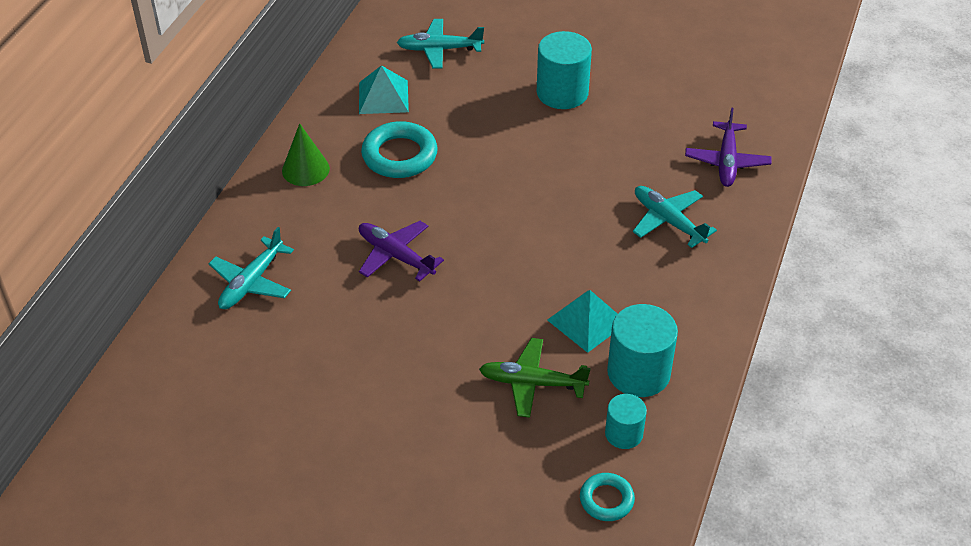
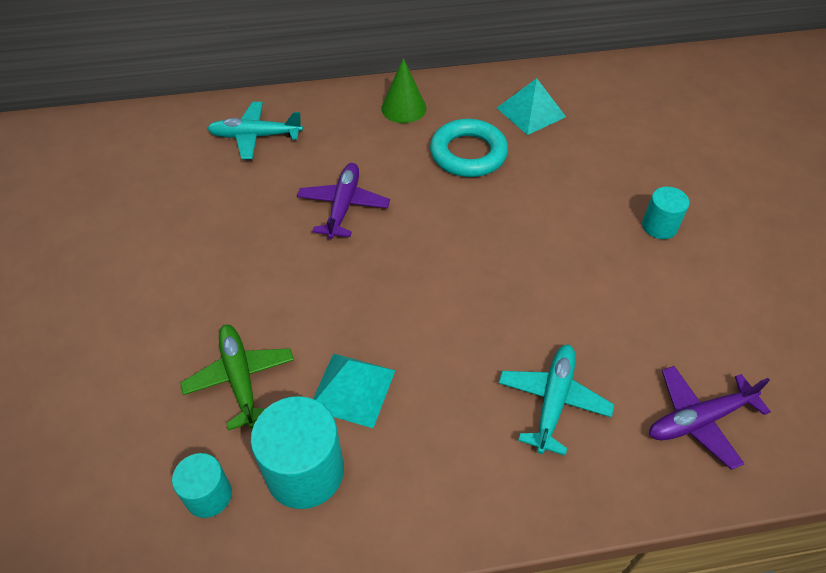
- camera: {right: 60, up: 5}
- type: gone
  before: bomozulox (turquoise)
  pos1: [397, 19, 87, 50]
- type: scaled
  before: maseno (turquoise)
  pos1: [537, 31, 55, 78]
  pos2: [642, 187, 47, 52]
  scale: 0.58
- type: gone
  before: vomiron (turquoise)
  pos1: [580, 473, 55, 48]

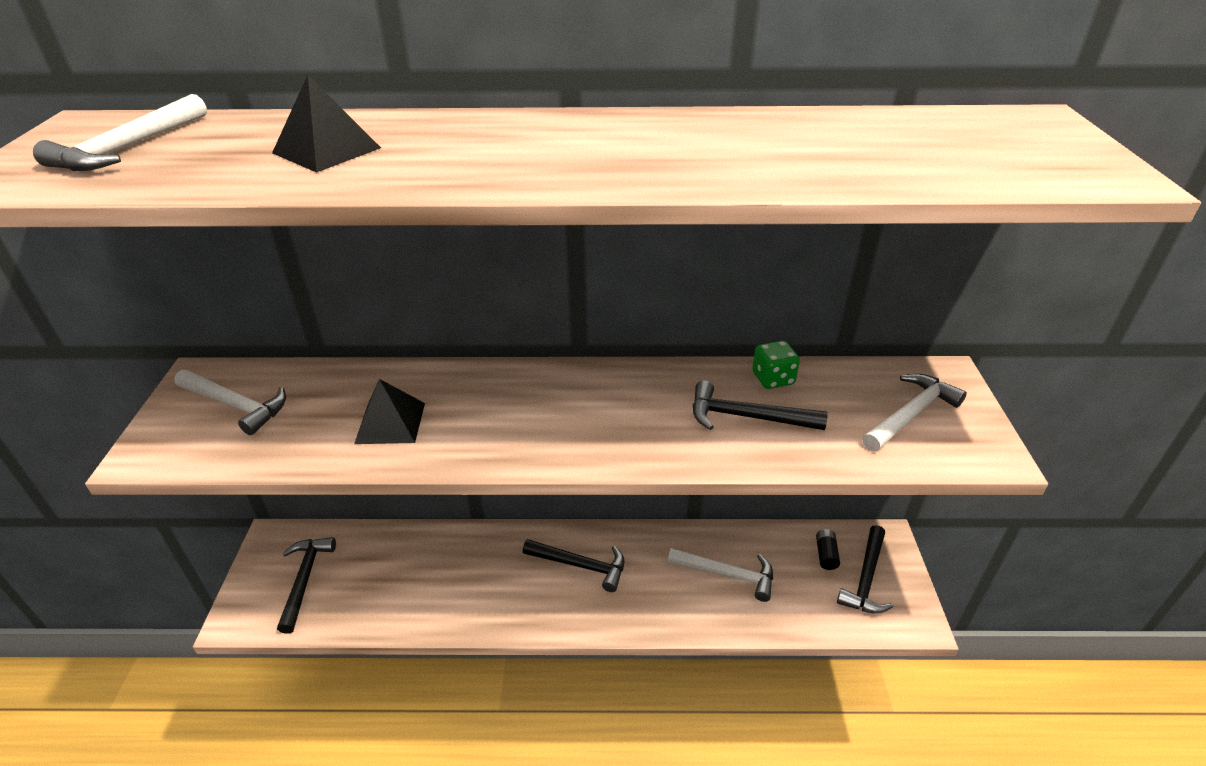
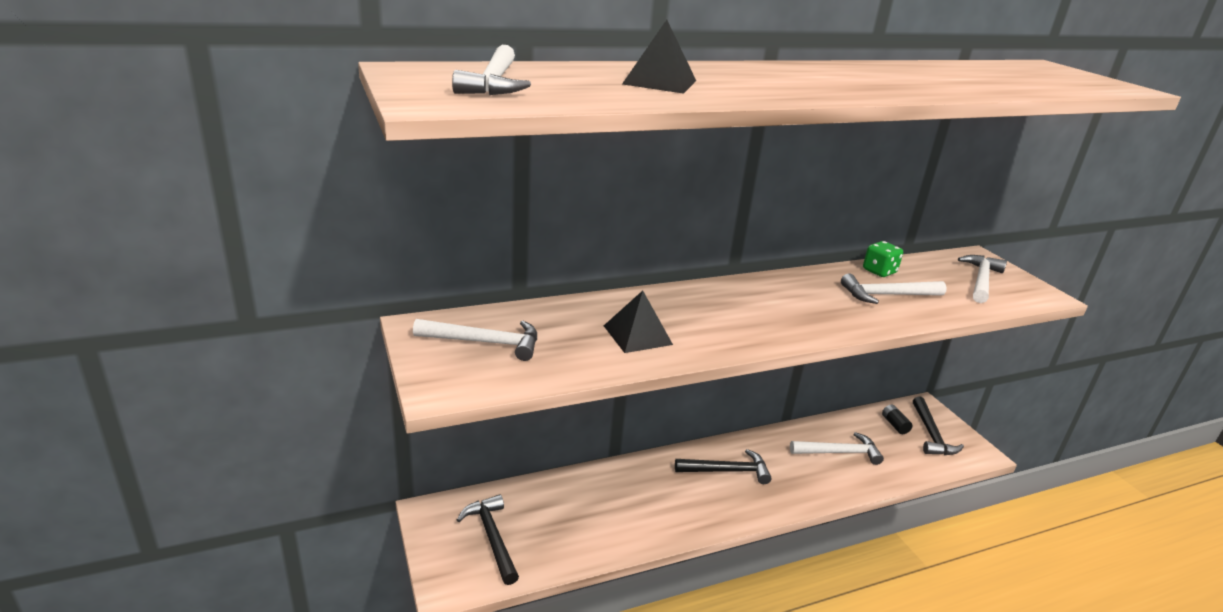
- camera: {right: -25, up: -10}
- type: repainted
  before: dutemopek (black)
  after: dutemopek (white)
  pos1: [693, 380, 135, 50]
  pos2: [841, 274, 106, 30]

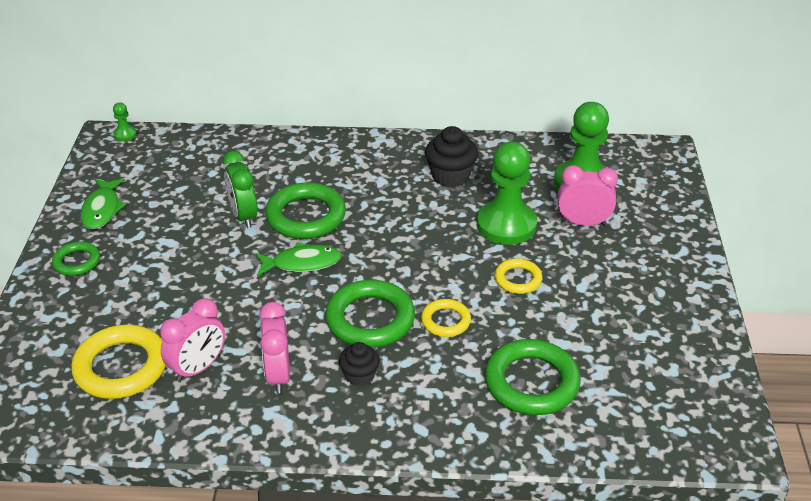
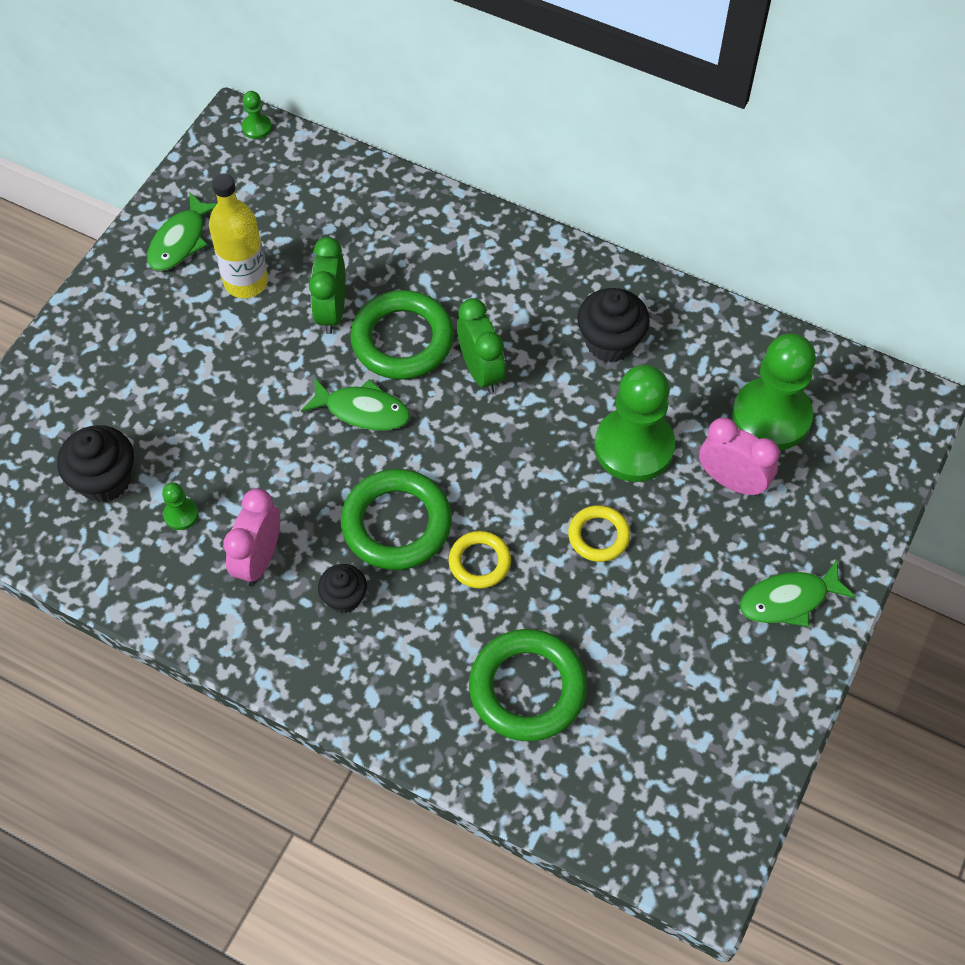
- camera: {right: 25, up: 20}
- type: gone
  before: vomiron (green)
  pos1: [52, 242, 48, 34]
- type: swapped
  before: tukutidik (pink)
  after: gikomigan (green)
  pos1: [160, 298, 65, 84]
  pos2: [162, 483, 36, 47]
- type: swapped
  before: vomiron (yellow)
  after: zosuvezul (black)
  pos1: [71, 325, 95, 74]
  pos2: [57, 425, 77, 77]
- type: new
  after: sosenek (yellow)
  pos2: [209, 173, 59, 125]
- type: new
  after: tukutidik (green)
  pos2: [457, 298, 49, 95]
- type: new
  after: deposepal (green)
  pos2: [740, 560, 116, 67]

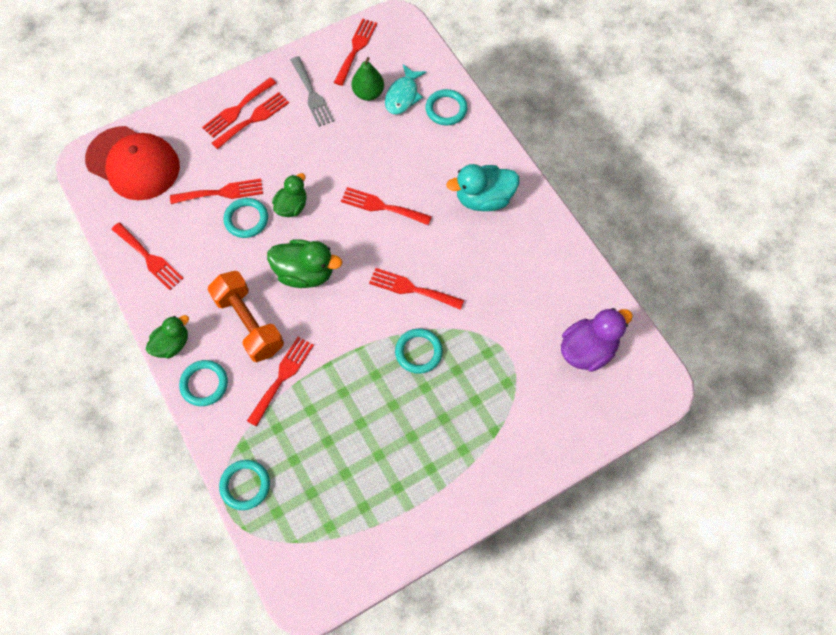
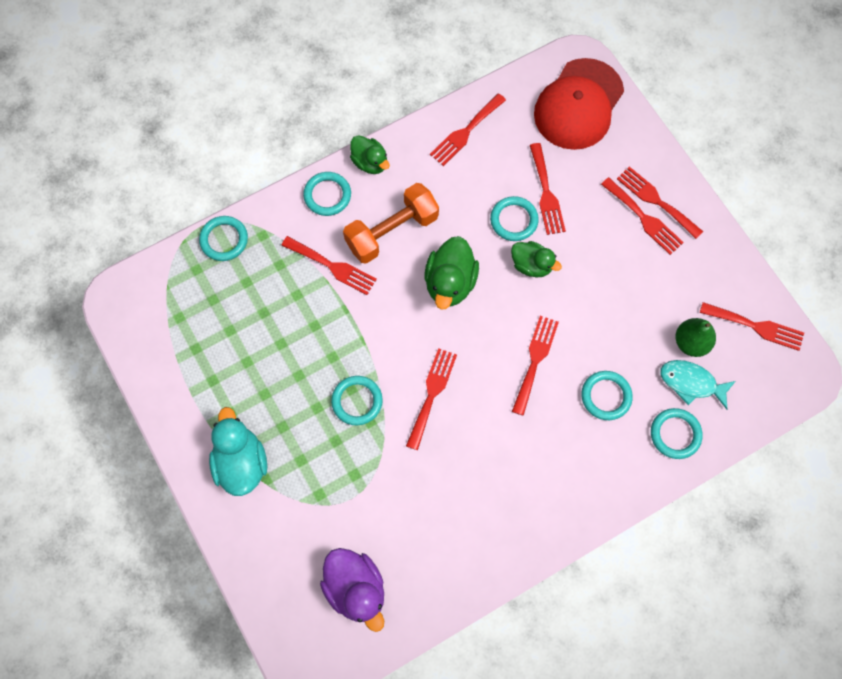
- camera: {right: 90, up: 5}
- type: gone
  before: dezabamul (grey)
  pos1: [291, 56, 43, 71]
- type: shifted
  before: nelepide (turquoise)
  pos1: [446, 164, 73, 47]
  pos2: [209, 407, 58, 89]
- type: new
  after: vomiron (turquoise)
  pos2: [581, 371, 52, 49]

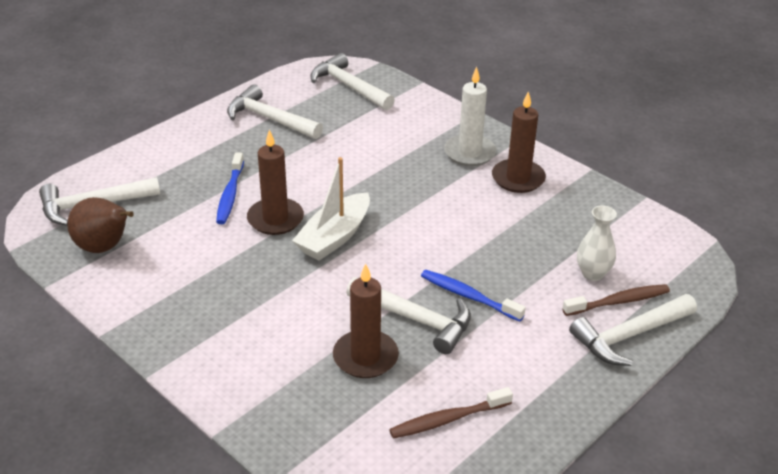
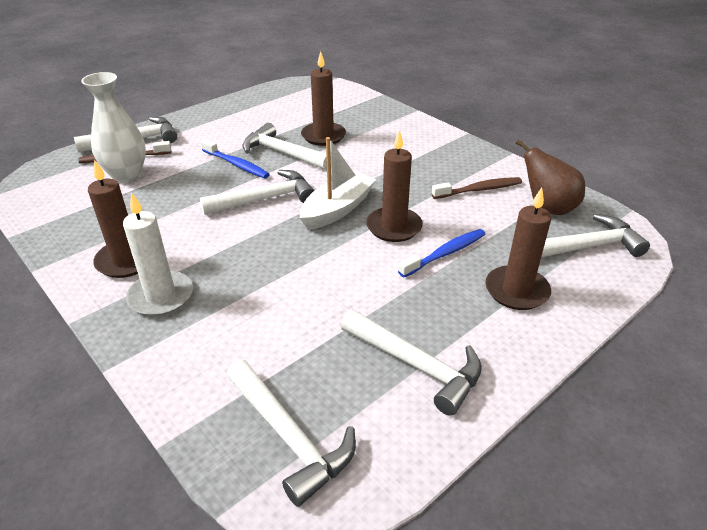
- camera: {right: -175, up: 0}
- type: rotated
  before: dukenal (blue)
  pos1: [216, 152, 28, 72]
  pos2: [398, 229, 88, 48]
  turn: 45
- type: scaled
  before: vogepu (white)
  pos1: [577, 205, 40, 76]
  pos2: [81, 72, 65, 111]
  scale: 1.55
- type: shifted
  before: dukenal (brown)
  pos1: [389, 387, 124, 52]
  pos2: [431, 177, 91, 22]
- type: new
  after: dutemopek (white)
  pos2: [200, 170, 115, 45]
- type: new
  after: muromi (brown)
  pos2: [485, 188, 66, 122]

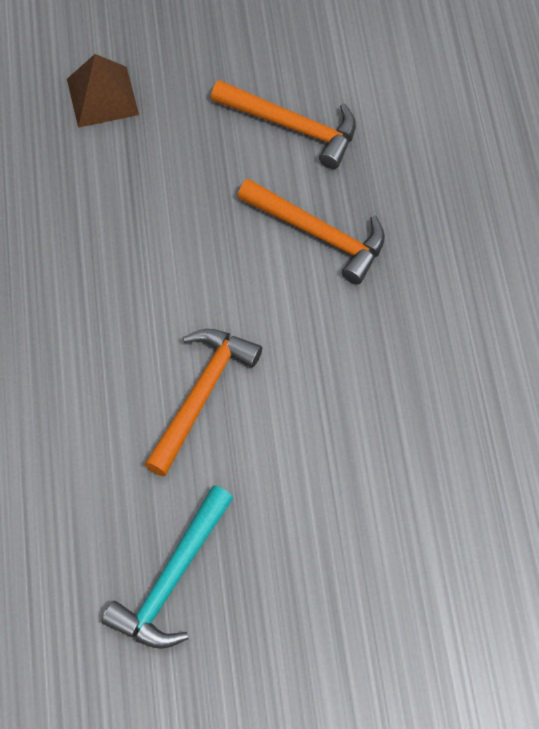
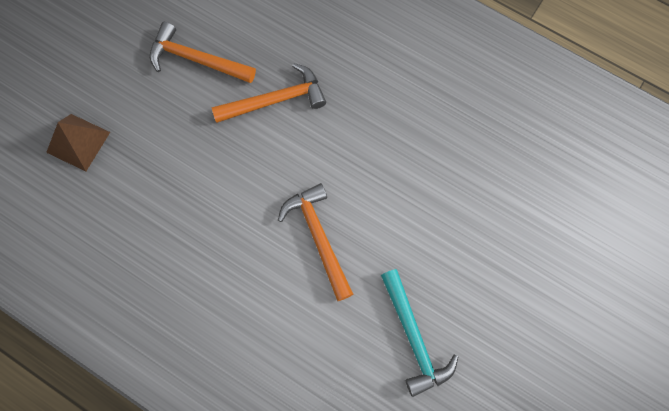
- camera: {right: -50, up: 10}
- type: rotated
  before: dutemopek (orange)
  pos1: [211, 80, 145, 89]
  pos2: [150, 22, 106, 61]
  turn: -135

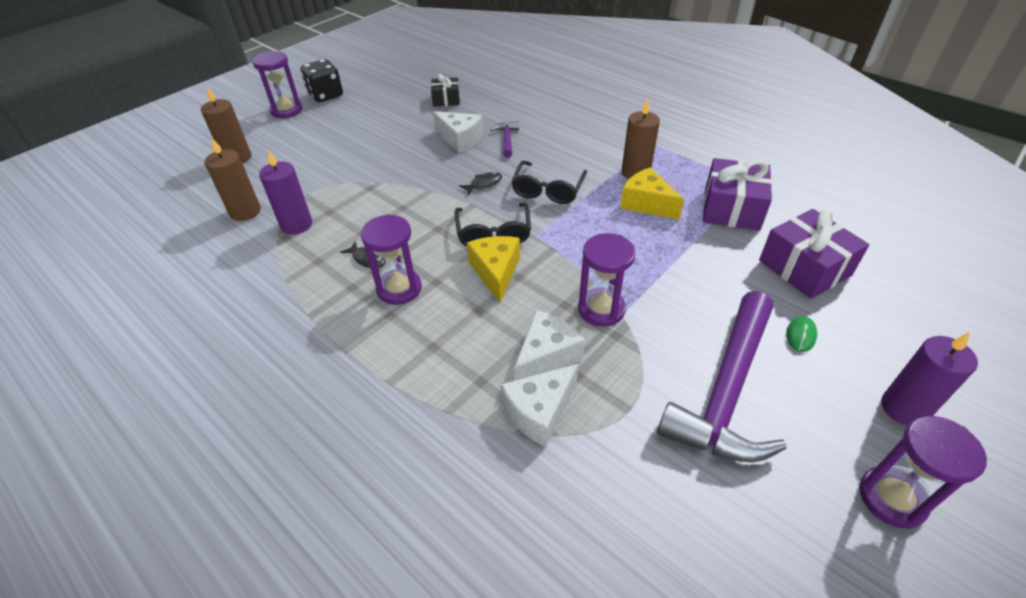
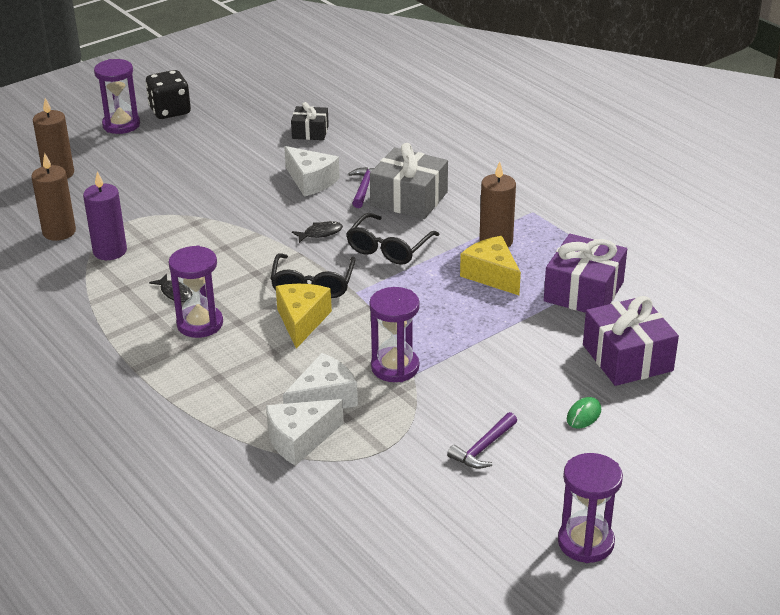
- camera: {right: 10, up: -10}
- type: scaled
  before: dutemopek (purple)
  pos1: [657, 291, 130, 171]
  pos2: [447, 412, 70, 57]
  scale: 0.42
- type: gone
  before: muromi (purple)
  pos1: [881, 332, 97, 94]
- type: new
  after: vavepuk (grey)
  pos2: [370, 143, 78, 76]

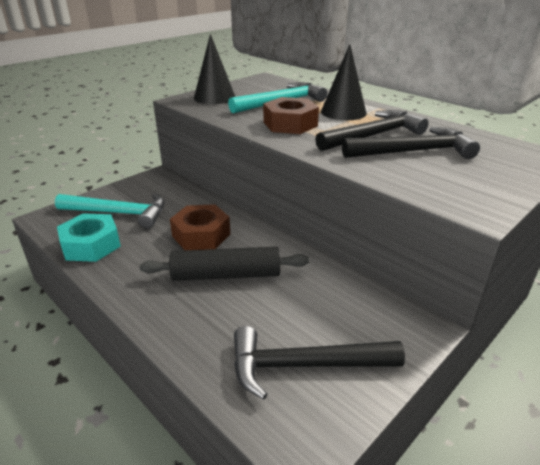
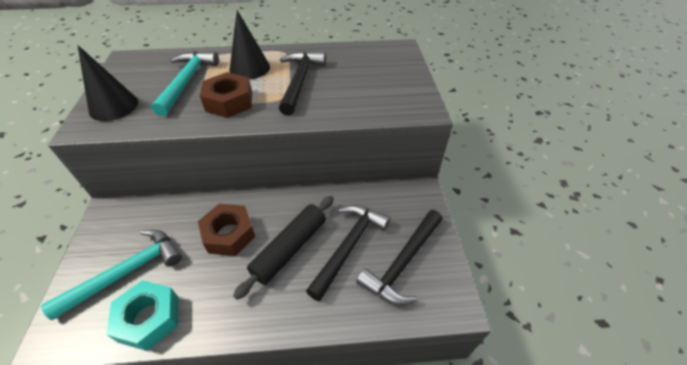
- camera: {right: -50, up: 15}
- type: shifted
  before: dutemopek (black)
  pos1: [342, 127, 138, 32]
  pos2: [306, 205, 85, 96]

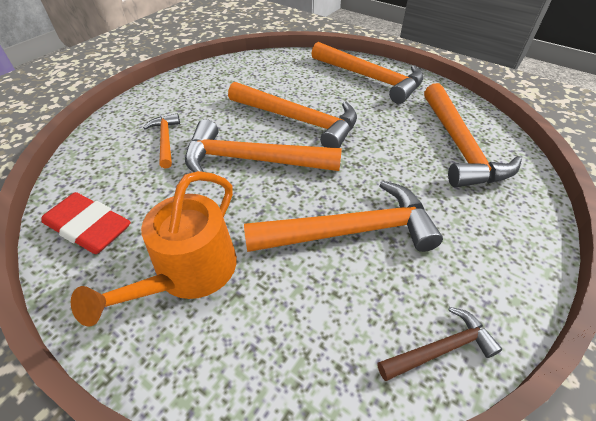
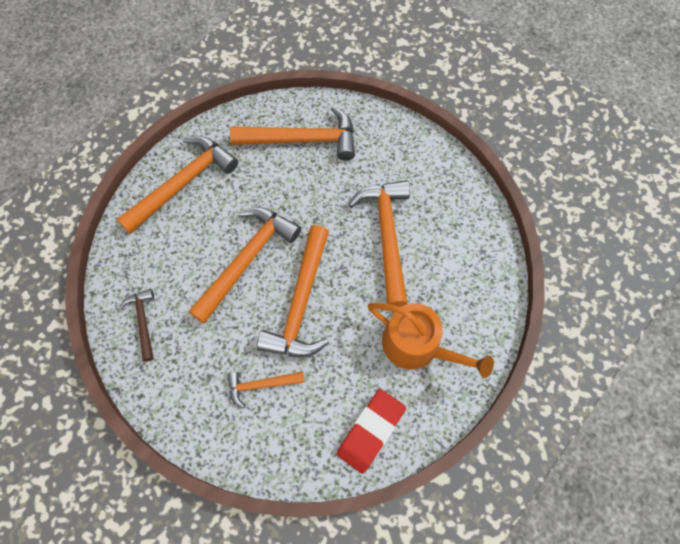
- camera: {right: -85, up: 20}
- type: shifted
  before: dutemopek (brown)
  pos1: [378, 307, 124, 74]
  pos2: [120, 289, 34, 73]

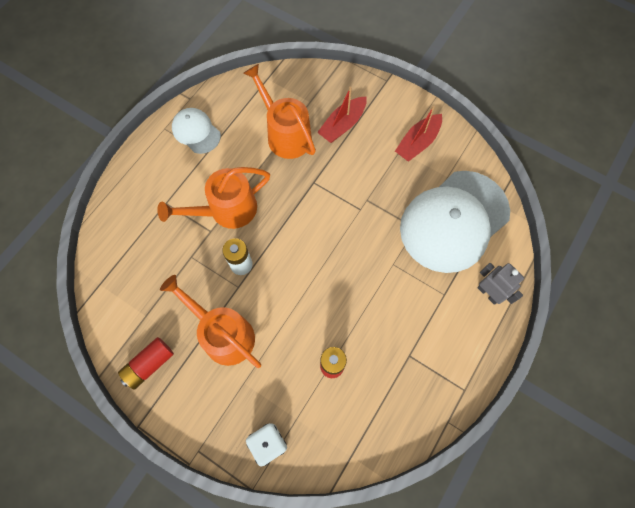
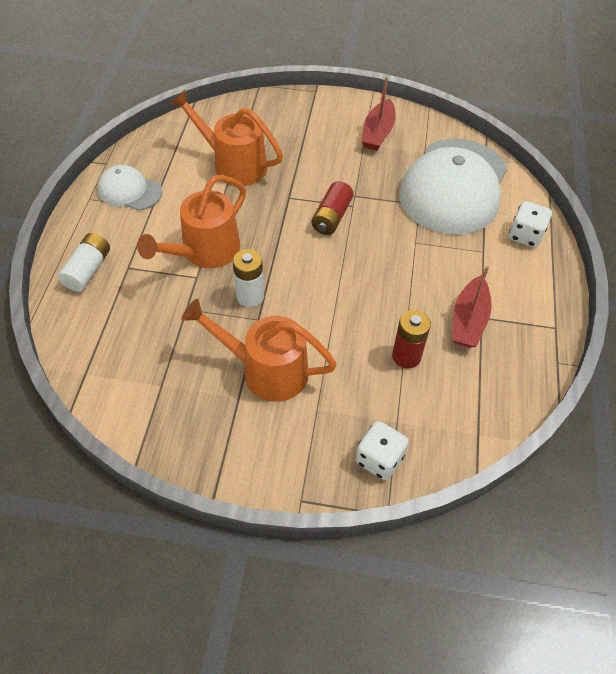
- camera: {right: -25, up: -15}
- type: shifted
  before: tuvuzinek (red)
  pos1: [317, 87, 50, 56]
  pos2: [452, 266, 40, 81]
- type: swapped
  before: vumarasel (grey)
  after: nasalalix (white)
  pos1: [477, 263, 47, 42]
  pos2: [509, 201, 43, 47]
- type: shifted
  before: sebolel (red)
  pos1: [118, 337, 56, 53]
  pos2: [312, 181, 42, 54]
- type: new
  after: sebolel (white)
  pos2: [58, 233, 52, 59]

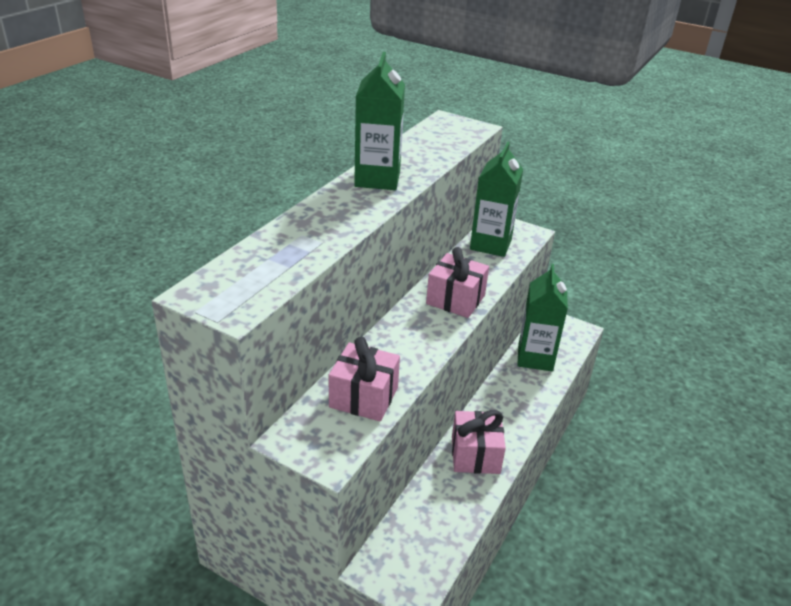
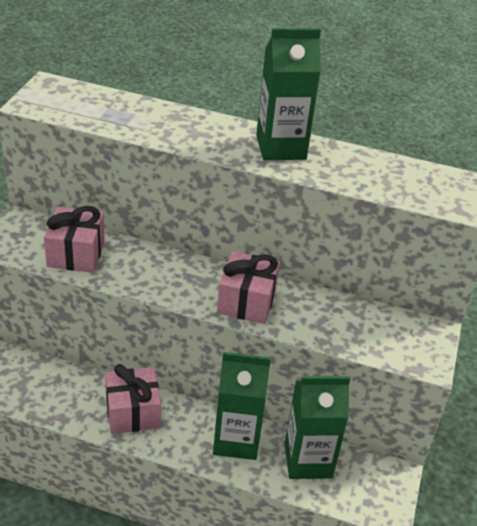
- camera: {right: 75, up: 5}
- type: shifted
  before: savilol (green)
  pos1: [470, 142, 53, 115]
  pos2: [213, 352, 58, 108]

